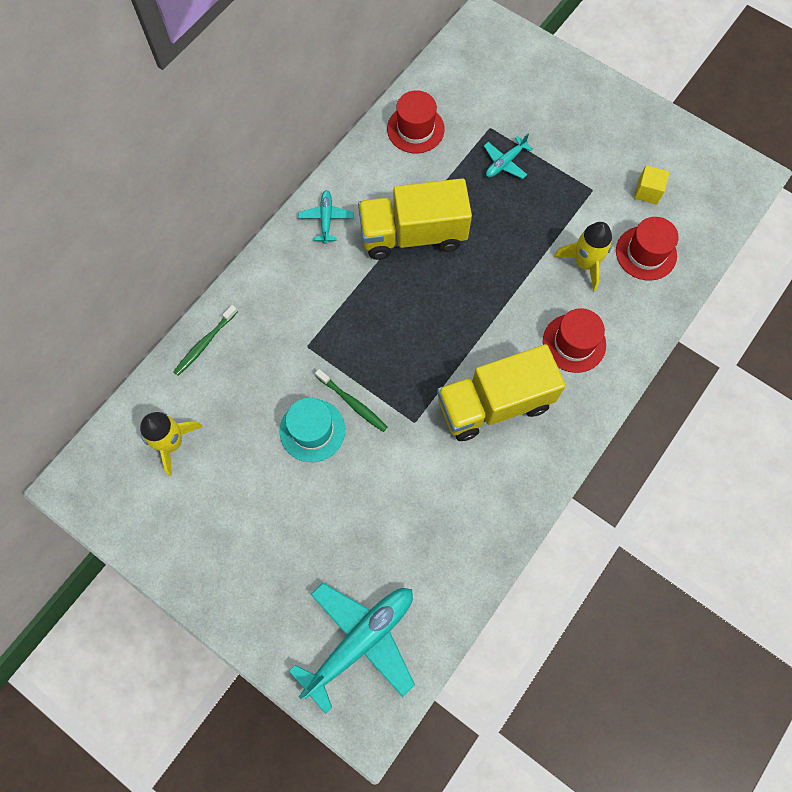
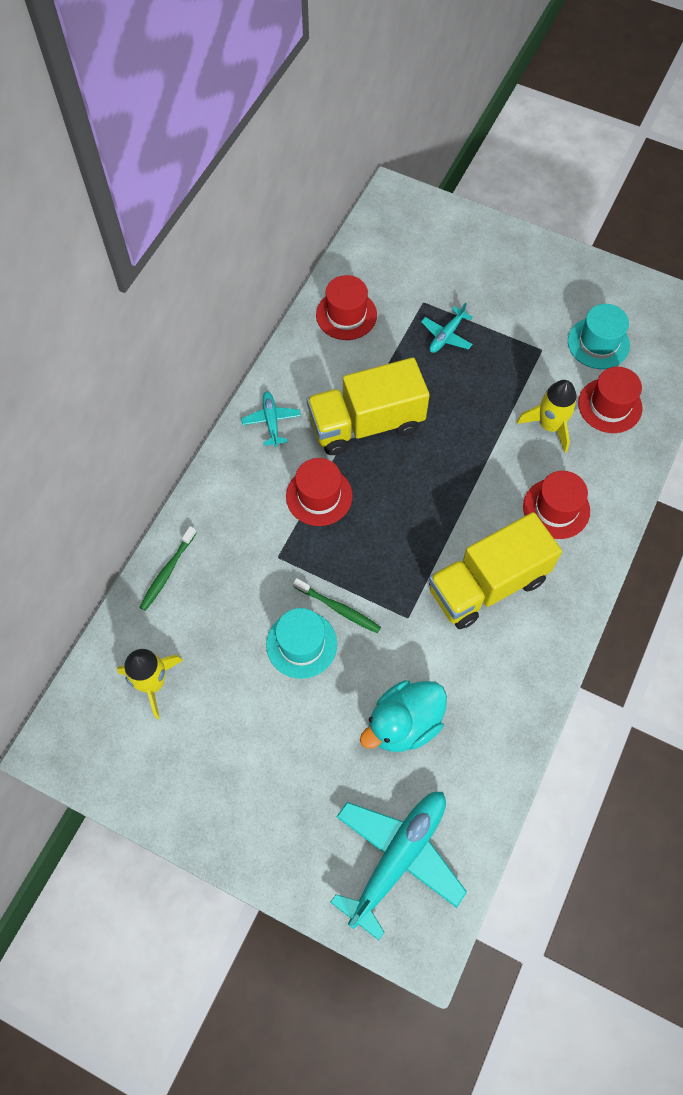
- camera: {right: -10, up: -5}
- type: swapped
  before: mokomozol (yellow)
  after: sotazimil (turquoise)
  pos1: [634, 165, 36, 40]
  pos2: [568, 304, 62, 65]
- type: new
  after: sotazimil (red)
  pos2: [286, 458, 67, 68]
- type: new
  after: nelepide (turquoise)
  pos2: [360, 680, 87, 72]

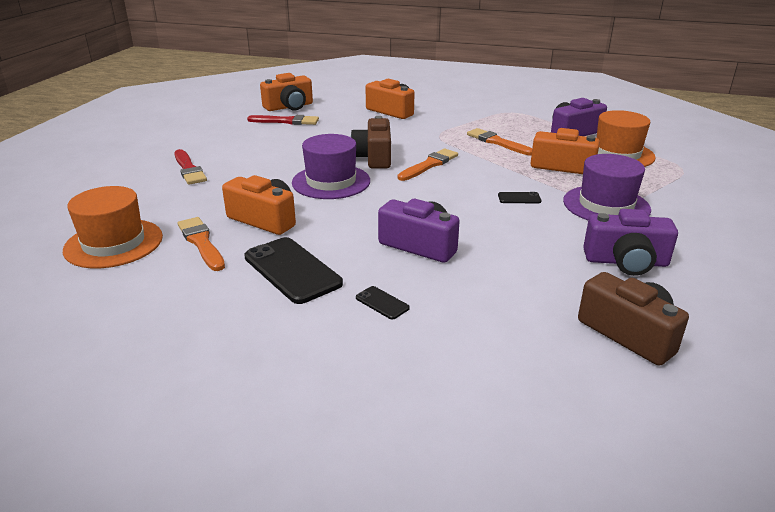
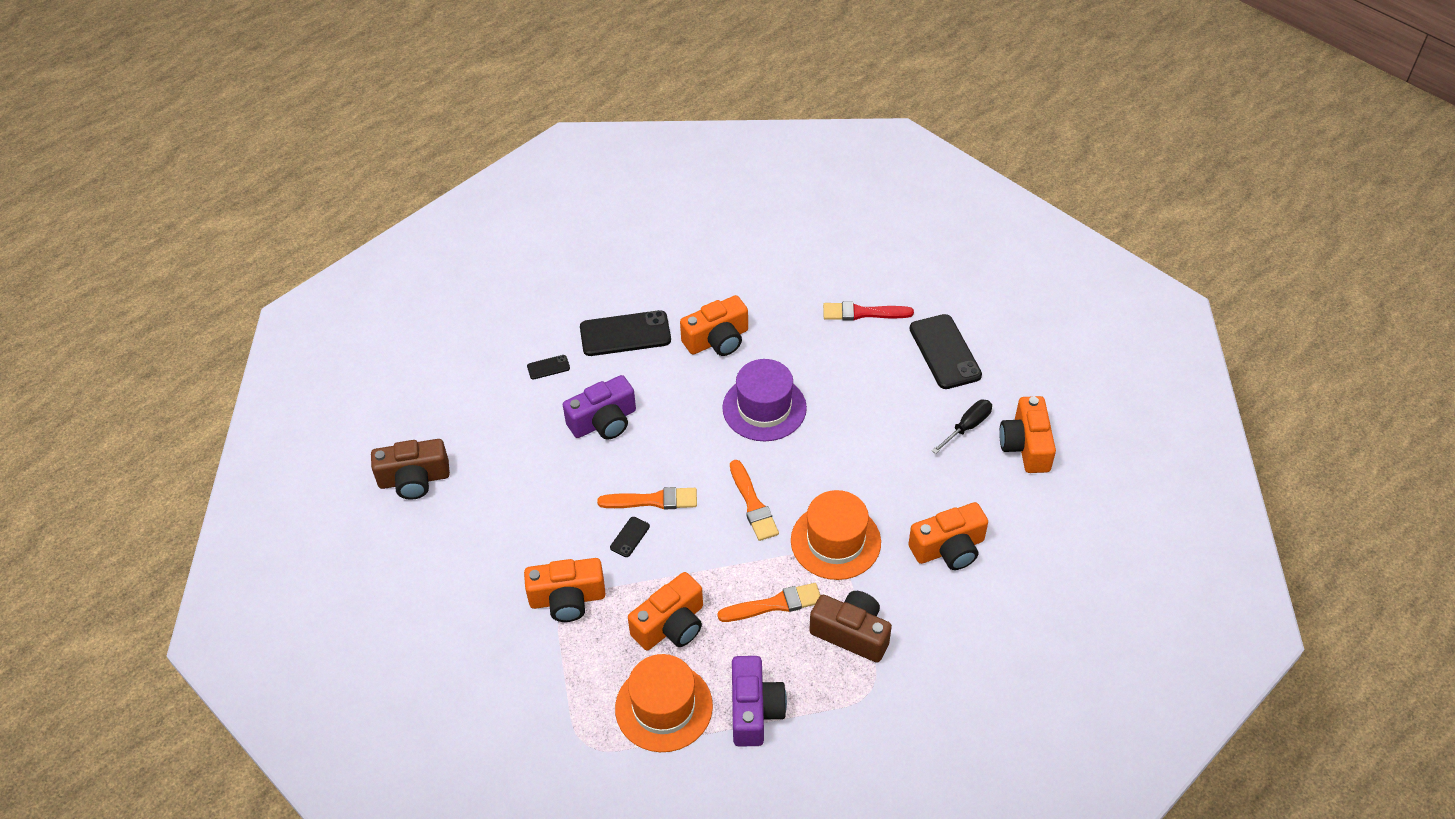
- camera: {right: 120, up: 20}
- type: swapped
  before: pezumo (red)
  after: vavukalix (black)
  pos1: [247, 115, 72, 10]
  pos2: [932, 400, 60, 54]
- type: shifted
  before: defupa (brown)
  pos1: [351, 116, 40, 53]
  pos2: [809, 591, 83, 72]
- type: swapped
  before: sotazimil (purple)
  after: defupa (orange)
  pos1: [563, 154, 88, 66]
  pos2: [524, 558, 81, 64]
- type: shifted
  before: sotazimil (orange)
  pos1: [63, 186, 100, 82]
  pos2: [791, 490, 90, 90]
- type: gone
  before: defupa (purple)
  pos1: [583, 209, 95, 67]
- type: shifted
  before: pezumo (orange)
  pos1: [177, 217, 48, 54]
  pos2: [597, 487, 100, 22]
- type: new
  after: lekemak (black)
  pos2: [910, 314, 72, 75]

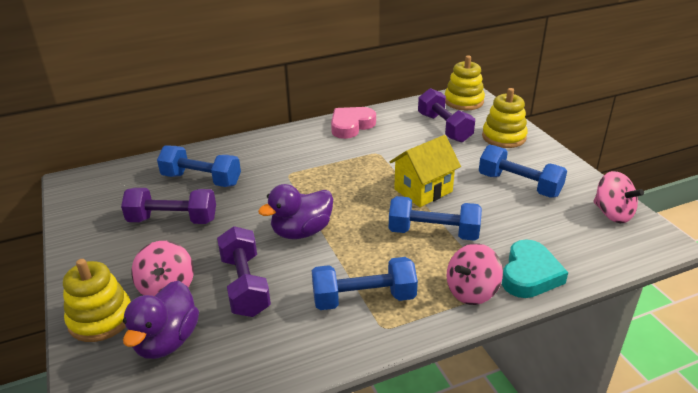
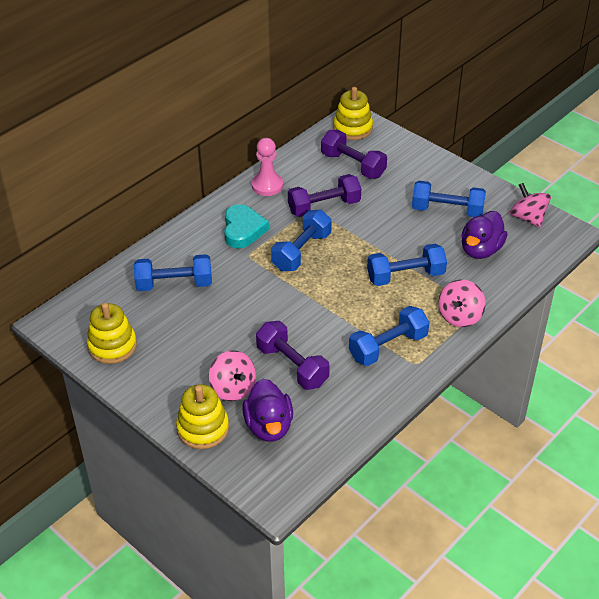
- camera: {right: -25, up: 10}
- type: shifted
  before: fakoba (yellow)
  pos1: [482, 88, 46, 60]
  pos2: [87, 303, 50, 61]
- type: swapped
  before: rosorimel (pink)
  after: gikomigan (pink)
  pos1: [331, 107, 45, 32]
  pos2: [252, 138, 31, 58]
- type: gone
  before: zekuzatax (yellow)
  pos1: [390, 135, 71, 72]
- type: rotated
  before: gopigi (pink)
  pos1: [593, 171, 51, 52]
  pos2: [510, 183, 41, 44]
  turn: -150
- type: shifted
  before: nelepide (purple)
  pos1: [258, 184, 75, 55]
  pos2: [461, 211, 47, 48]
- type: shifted
  before: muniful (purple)
  pos1: [121, 188, 95, 36]
  pos2: [288, 174, 73, 43]
- type: shifted
  before: rosorimel (turquoise)
  pos1: [502, 239, 66, 59]
  pos2: [224, 204, 45, 45]
- type: new
  after: muniful (blue)
  pos2: [271, 209, 61, 62]

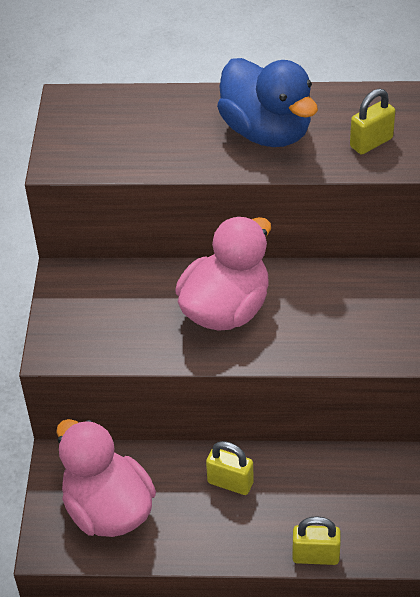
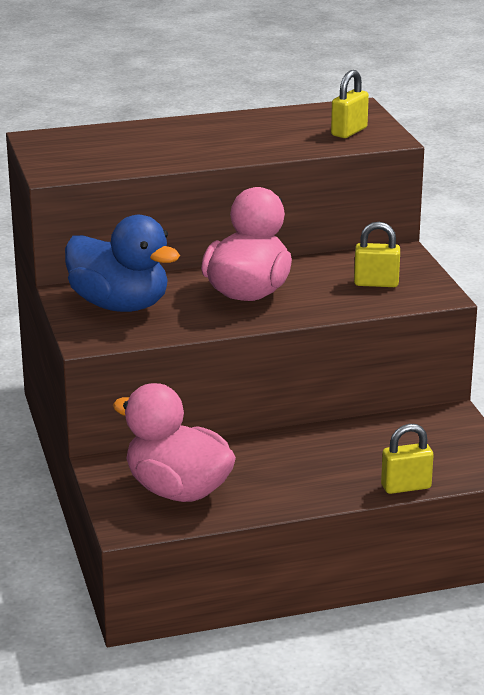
- camera: {right: -20, up: -20}
- type: shifted
  before: nelepide (blue)
  pos1: [217, 58, 101, 89]
  pos2: [65, 215, 115, 97]
- type: shifted
  before: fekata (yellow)
  pos1: [206, 441, 48, 54]
  pos2: [354, 222, 46, 65]

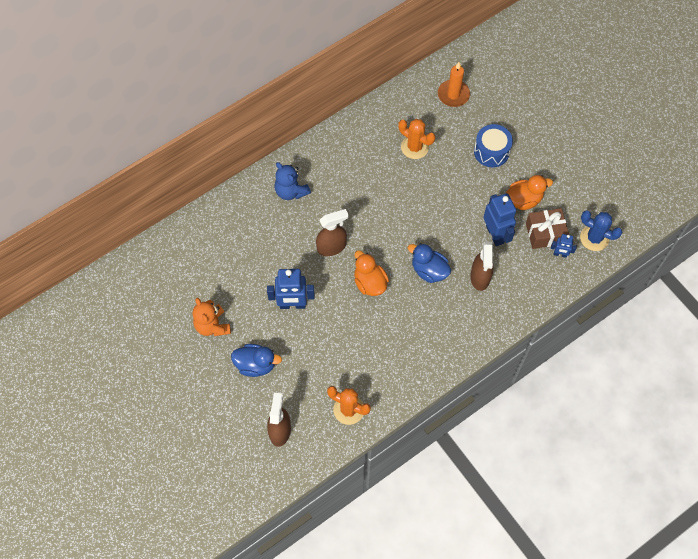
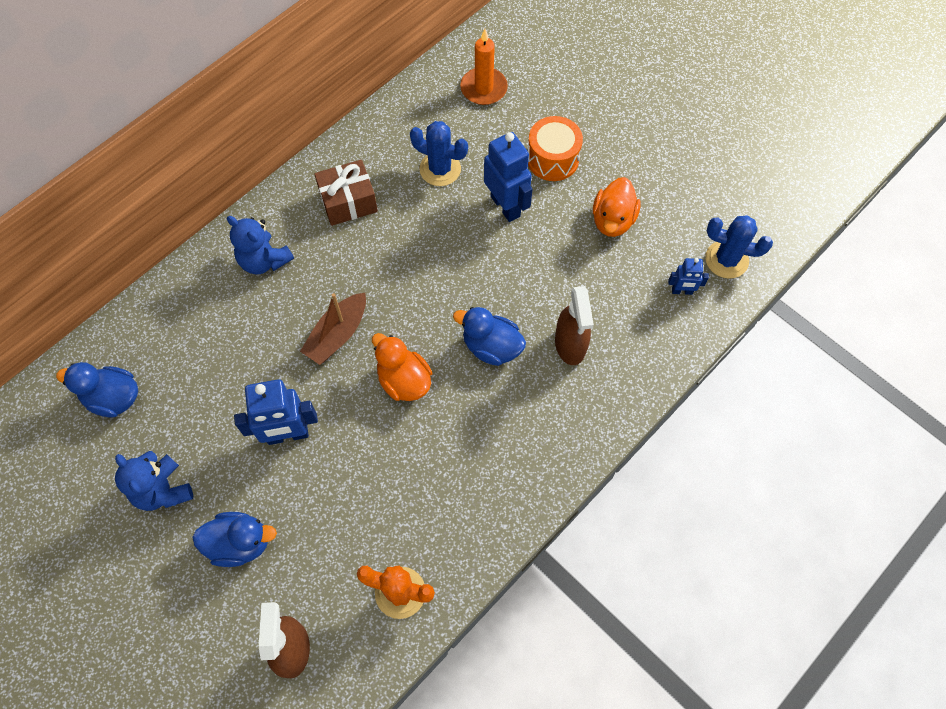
- camera: {right: -10, up: 0}
- type: repainted
  before: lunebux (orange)
  after: lunebux (blue)
  pos1: [398, 119, 37, 40]
  pos2: [410, 121, 58, 65]
- type: repainted
  before: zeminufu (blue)
  after: zeminufu (orange)
  pos1: [474, 124, 39, 43]
  pos2: [528, 116, 55, 65]
- type: rotated
  before: nelepide (orange)
  pos1: [506, 175, 47, 35]
  pos2: [593, 177, 48, 60]
  turn: 135
- type: shifted
  before: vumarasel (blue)
  pos1: [483, 193, 33, 53]
  pos2: [484, 132, 49, 90]
- type: shifted
  before: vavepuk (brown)
  pos1: [526, 208, 43, 41]
  pos2: [314, 160, 64, 66]
- type: swapped
  before: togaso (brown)
  after: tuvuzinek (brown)
  pos1: [316, 209, 33, 47]
  pos2: [300, 293, 66, 72]
- type: repainted
  before: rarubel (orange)
  after: rarubel (blue)
  pos1: [192, 298, 39, 38]
  pos2: [115, 451, 78, 60]
- type: new
  after: nelepide (blue)
  pos2: [56, 362, 82, 55]

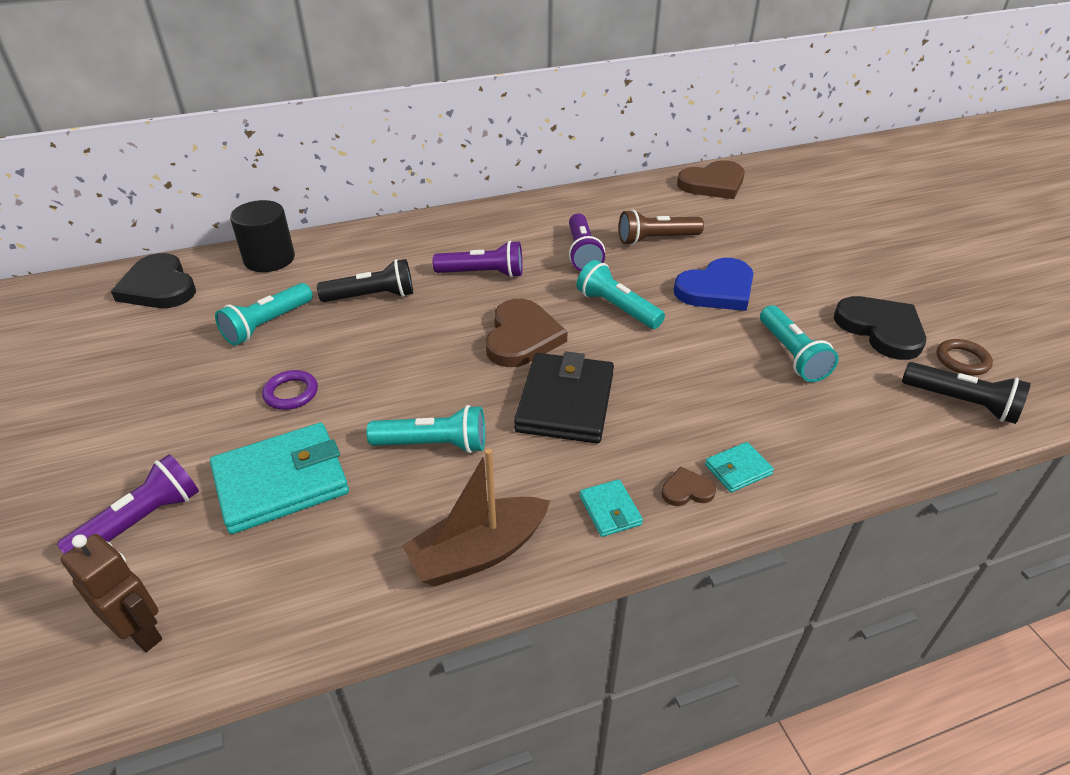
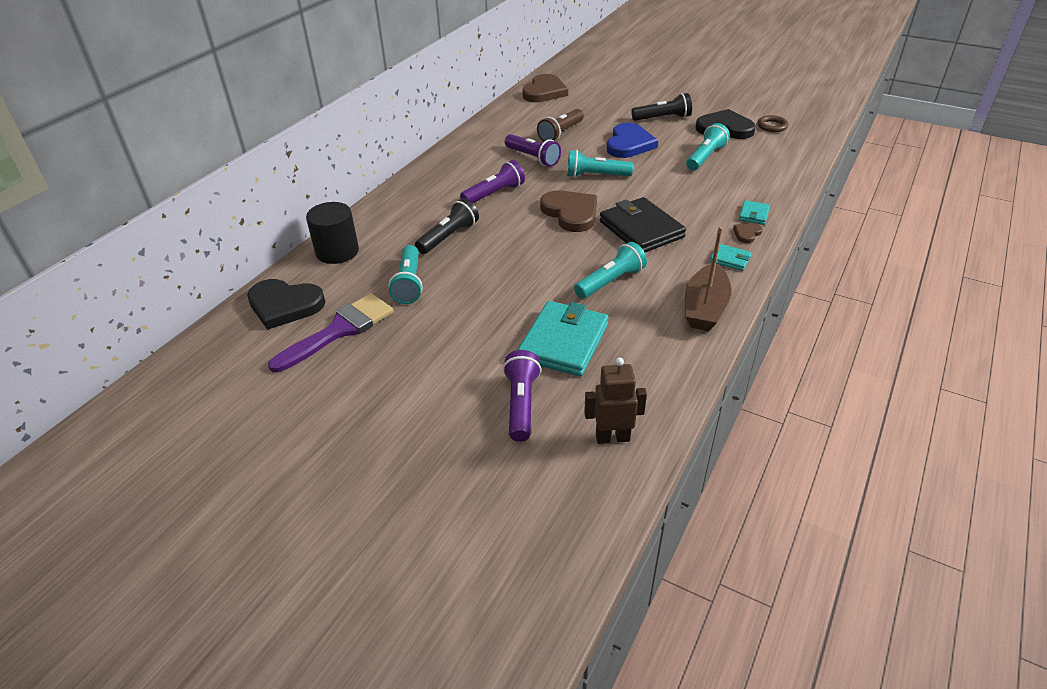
- camera: {right: -40, up: 0}
- type: rotated
  before: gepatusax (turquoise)
  pos1: [760, 305, 79, 77]
  pos2: [686, 123, 44, 47]
  turn: -90
- type: shifted
  before: gepatusax (black)
  pos1: [902, 362, 129, 62]
  pos2: [631, 93, 61, 28]
- type: gone
  before: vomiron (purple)
  pos1: [262, 370, 56, 40]
- type: new
  after: pezumo (purple)
  pos2: [268, 293, 126, 79]

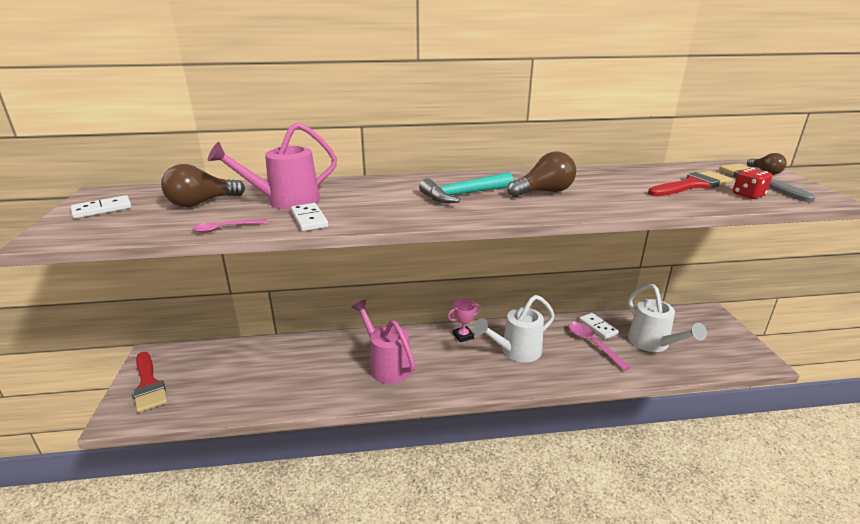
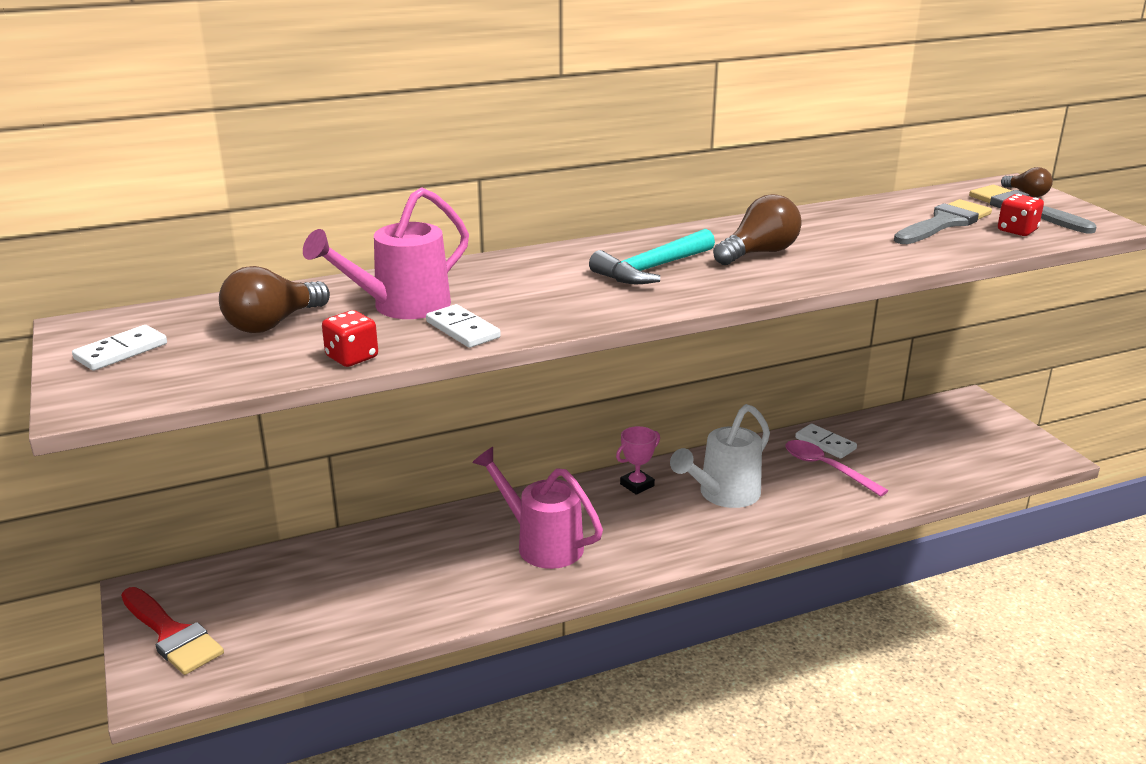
- camera: {right: -15, up: 0}
- type: repainted
  before: pezumo (red)
  after: pezumo (grey)
  pos1: [648, 171, 84, 25]
  pos2: [894, 199, 98, 45]
- type: swapped
  before: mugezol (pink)
  after: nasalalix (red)
  pos1: [192, 219, 75, 14]
  pos2: [322, 310, 56, 57]
- type: gone
  before: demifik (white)
  pos1: [628, 284, 79, 68]

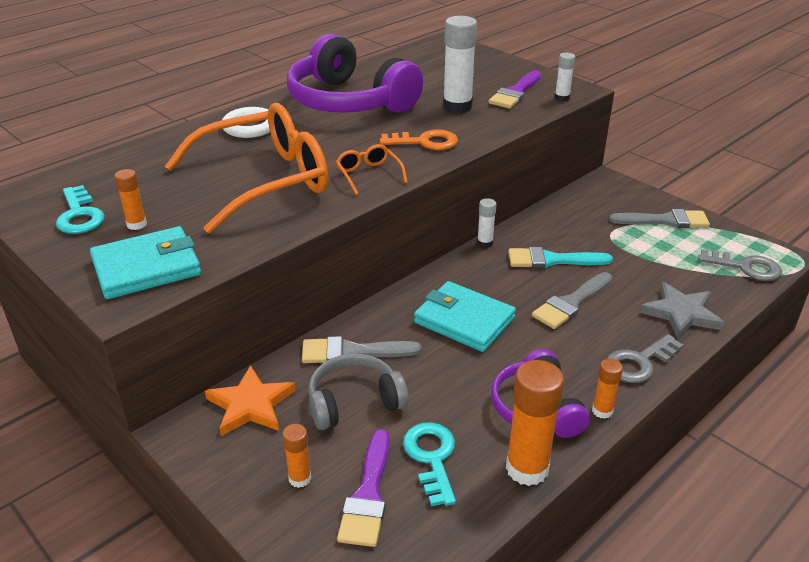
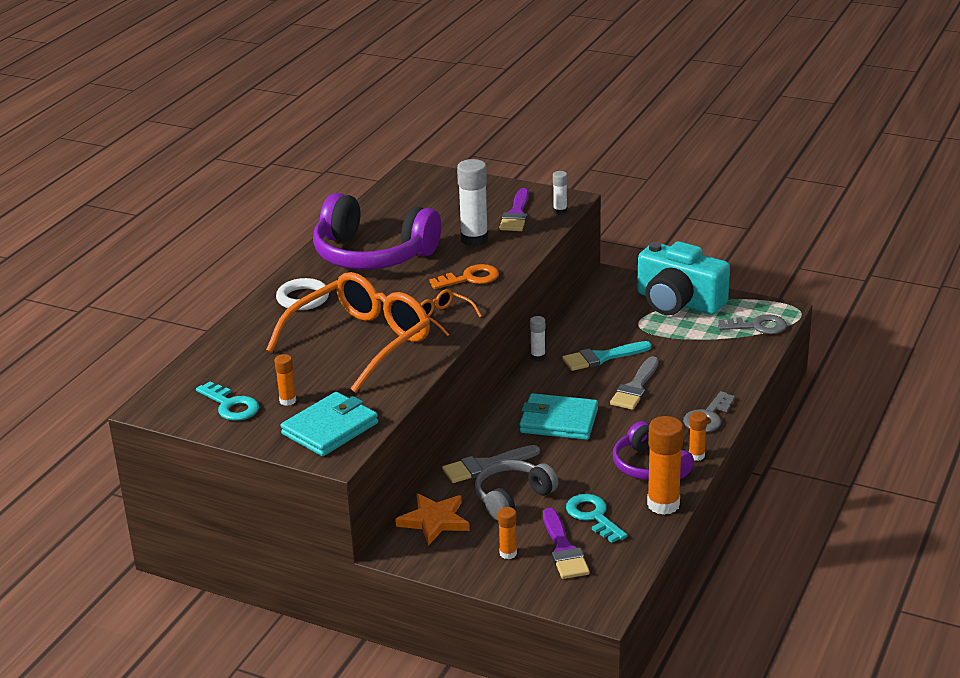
- camera: {right: -20, up: -5}
- type: swapped
  before: pezumo (grey)
  after: defupa (turquoise)
  pos1: [610, 209, 100, 19]
  pos2: [637, 241, 93, 74]
- type: gone
  before: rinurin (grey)
  pos1: [640, 282, 84, 57]

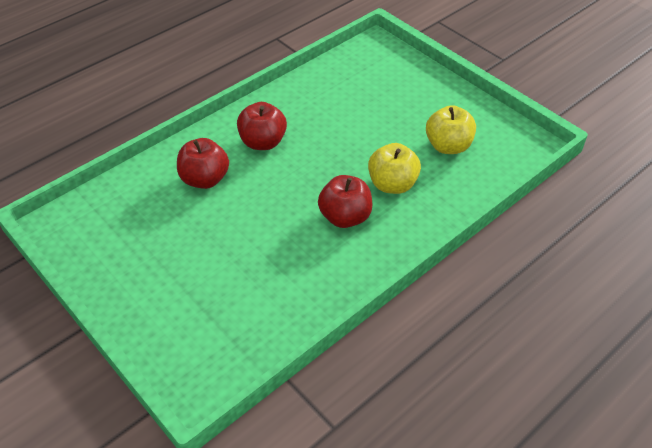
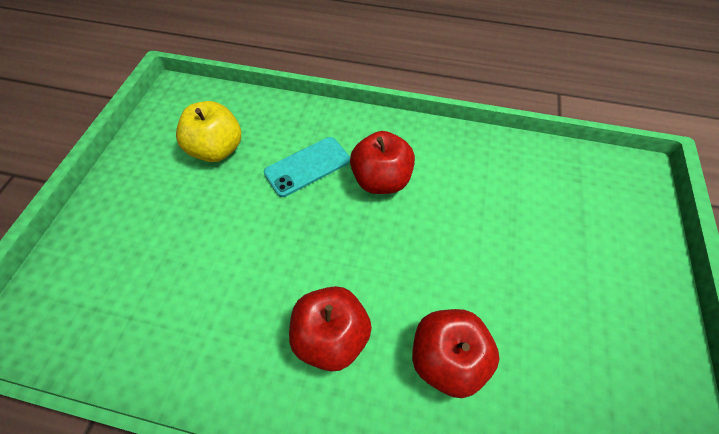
- camera: {right: -125, up: 10}
- type: swapped
  before: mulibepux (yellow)
  after: lekemak (turquoise)
  pos1: [368, 143, 53, 51]
  pos2: [264, 137, 86, 60]

